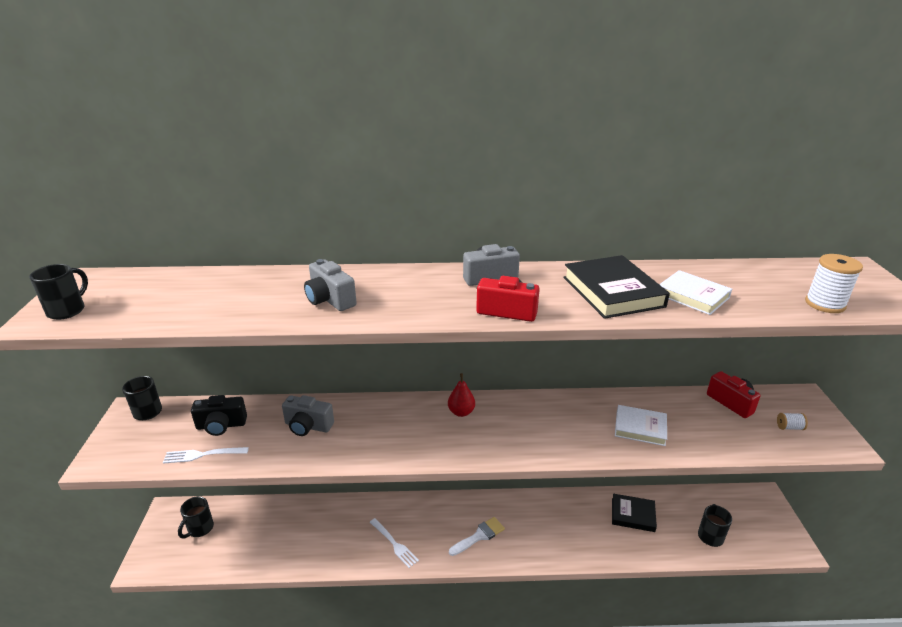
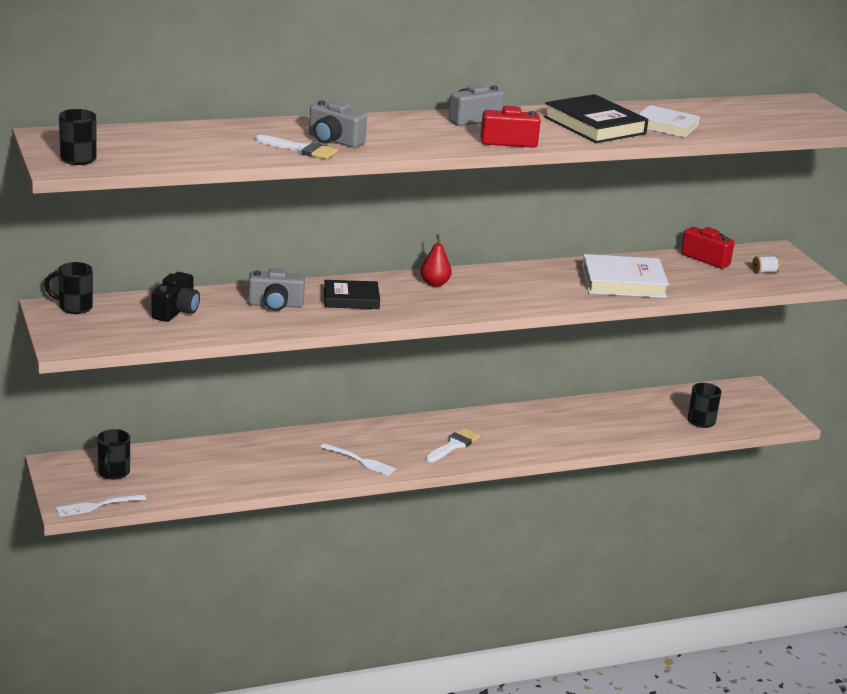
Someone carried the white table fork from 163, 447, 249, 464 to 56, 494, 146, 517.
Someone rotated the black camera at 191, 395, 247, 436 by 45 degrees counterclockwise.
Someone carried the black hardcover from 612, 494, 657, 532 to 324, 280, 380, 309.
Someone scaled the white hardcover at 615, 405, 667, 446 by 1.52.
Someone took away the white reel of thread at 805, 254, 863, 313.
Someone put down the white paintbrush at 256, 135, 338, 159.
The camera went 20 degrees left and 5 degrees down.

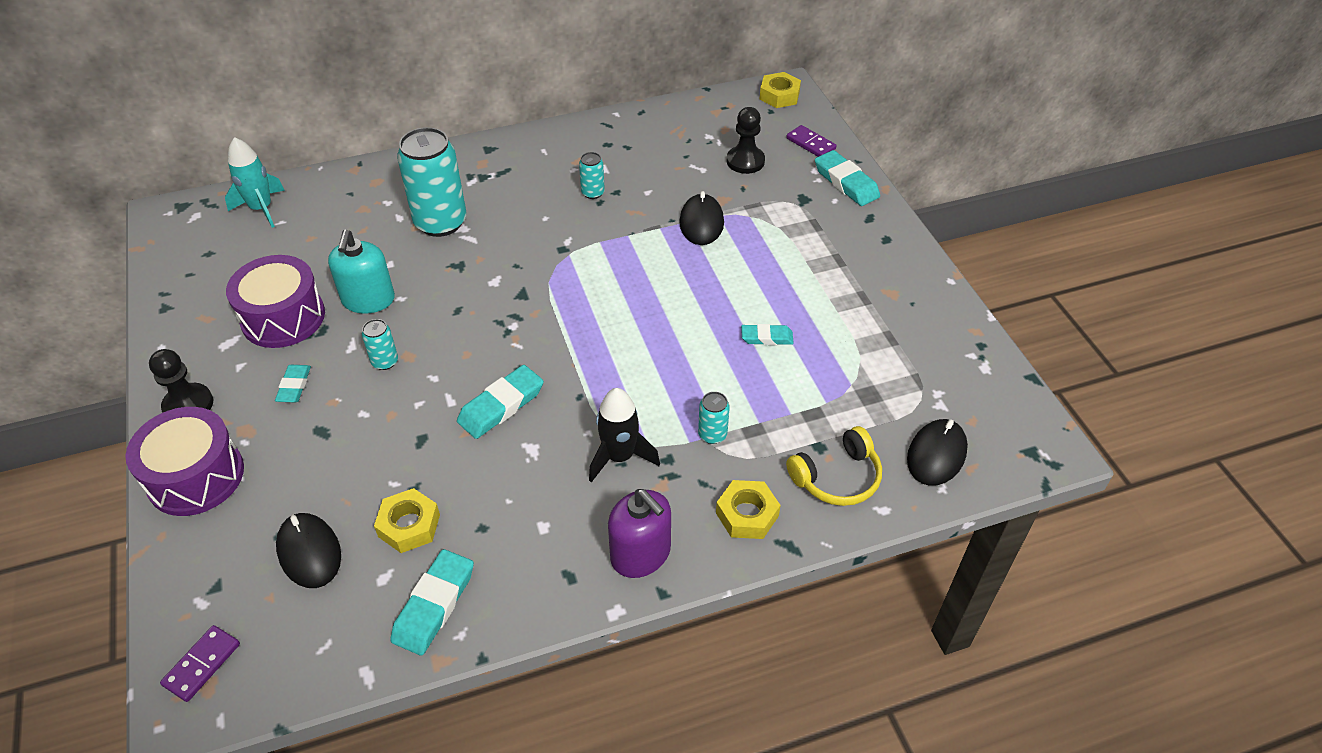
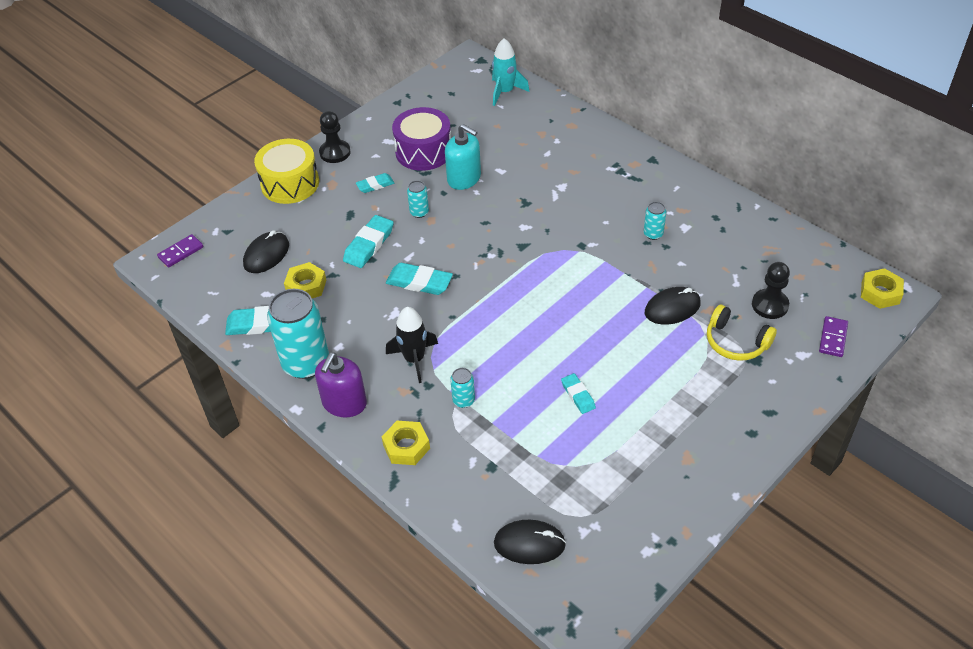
Someone repainted the royal purple toy drum at 125, 407, 244, 516, which became the yellow toy drum at 254, 139, 319, 204.
Someone rotated the royal purple domino at 160, 625, 240, 702 by 45 degrees counterclockwise.
Someone rotated the aqua pump bottle at 328, 229, 395, 314 by 120 degrees counterclockwise.
Someone carried the aqua tin from 397, 127, 467, 237 to 267, 289, 329, 379.
Someone carried the yellow headphones from 786, 426, 882, 506 to 707, 304, 777, 361.
Someone carried the aqua eraser from 815, 150, 880, 206 to 343, 215, 394, 268.
The camera went 65 degrees right and 0 degrees up.

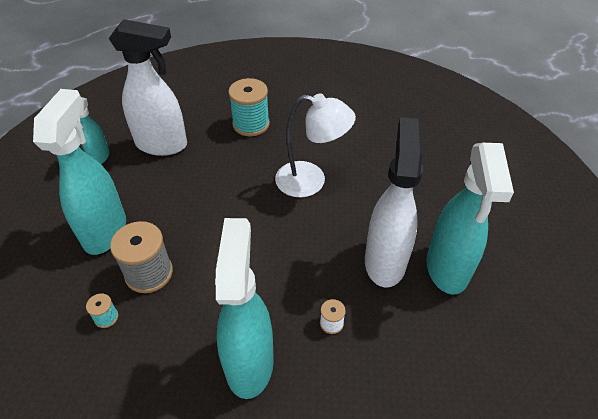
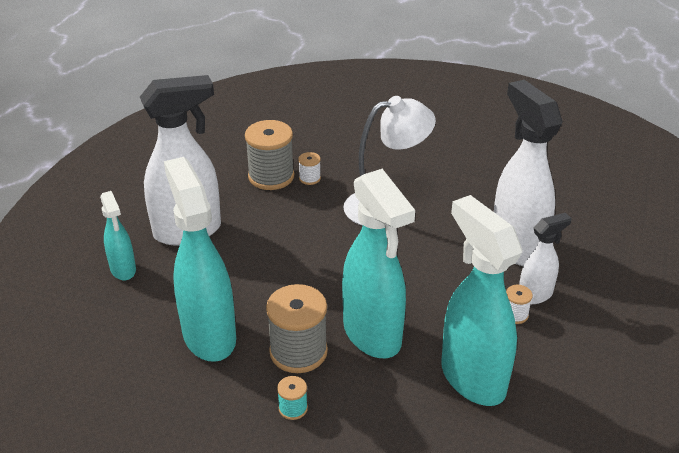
Someone repainted the aqua reel of thread at 228, 78, 270, 136, which became the grey reel of thread at 245, 120, 294, 190.
Someone carried the aqua sprayer from 426, 143, 514, 295 to 342, 169, 415, 358.
Someone put down the white reel of thread at 298, 152, 321, 185.
Someone put down the white sprayer at 519, 213, 572, 304.
The camera went 30 degrees left and 10 degrees down.

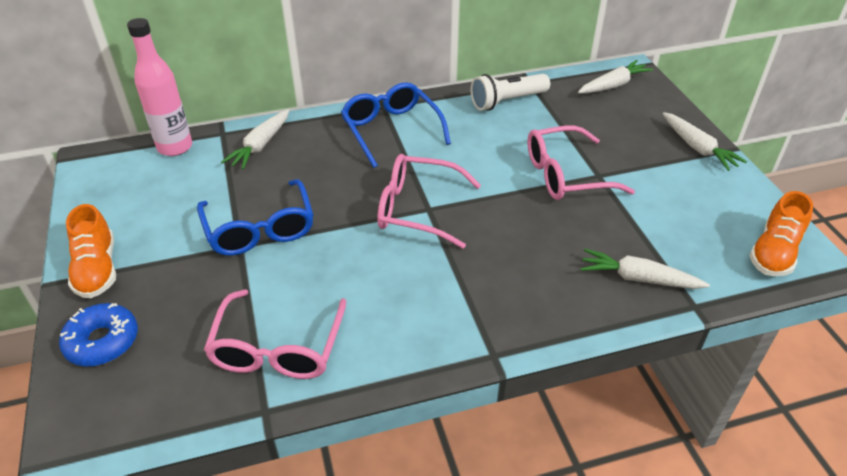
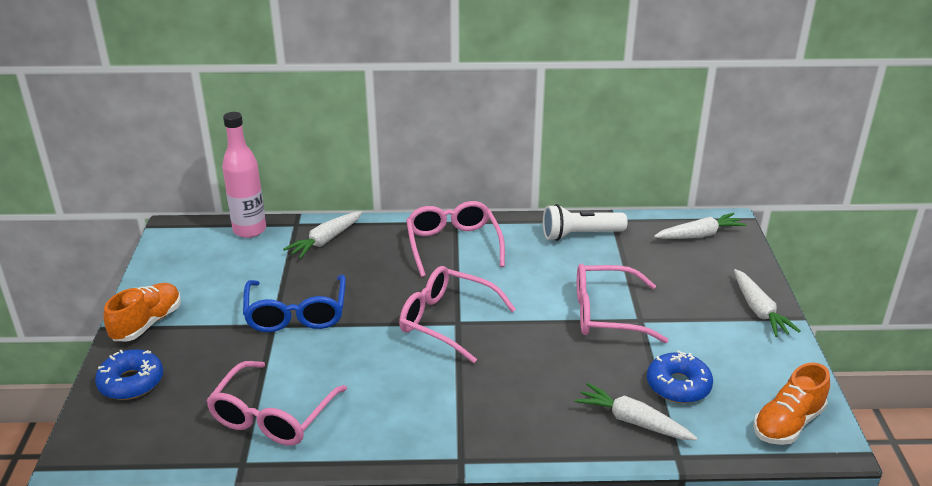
Someone rotated the orange shoe at 66, 204, 116, 298 by 150 degrees counterclockwise.
Someone repainted the cobalt glasses at 341, 82, 451, 168, which became the rosy glasses at 406, 201, 505, 277.
Someone put down the cobalt donut at 647, 351, 713, 403.
The camera went 15 degrees right and 10 degrees down.

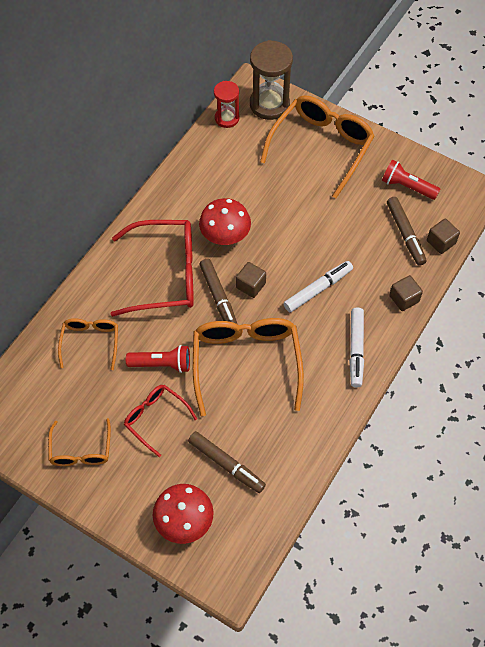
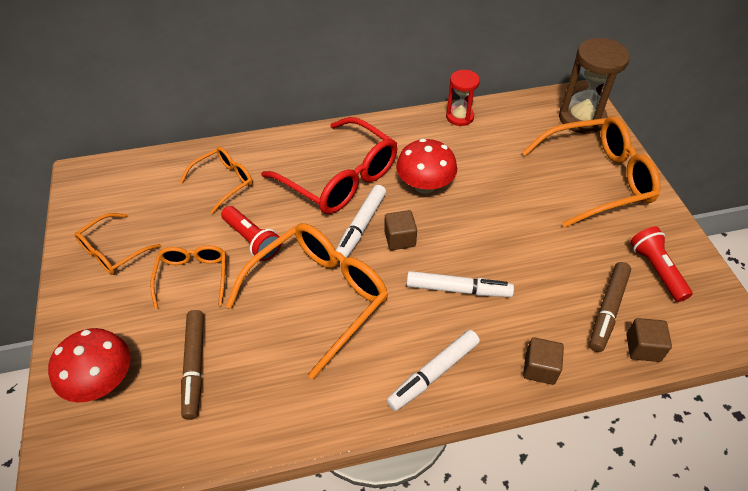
Someone repainted the crimson glasses at 124, 385, 197, 457, which became the orange glasses at 150, 245, 226, 309.
Someone repainted the dark brown marker at 199, 259, 237, 324, which became the white marker at 336, 185, 386, 261.
Someone carried the crimson sand timer from 214, 81, 239, 128 to 446, 70, 480, 126.
The camera went 45 degrees right and 10 degrees down.

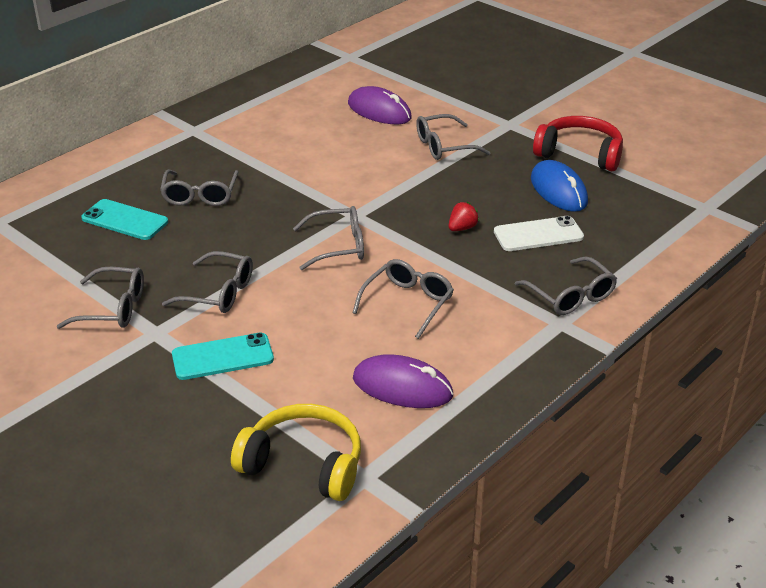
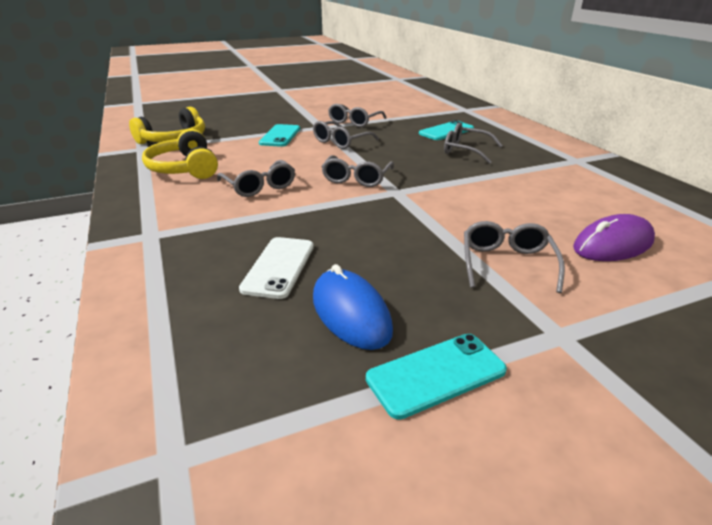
Someone swapped the royal purple mouse at 353, 354, 453, 408 for the yellow headphones at 142, 129, 218, 179.
Someone took away the crimson berry at 449, 202, 479, 231.
Someone took away the grey glasses at 515, 257, 617, 315.
Someone rotated the cobalt mouse at 531, 160, 588, 212 by 60 degrees clockwise.
Someone swapped the crimson headphones at 533, 116, 623, 171 for the aqua smartphone at 366, 334, 507, 420.
The camera went 115 degrees right and 5 degrees down.

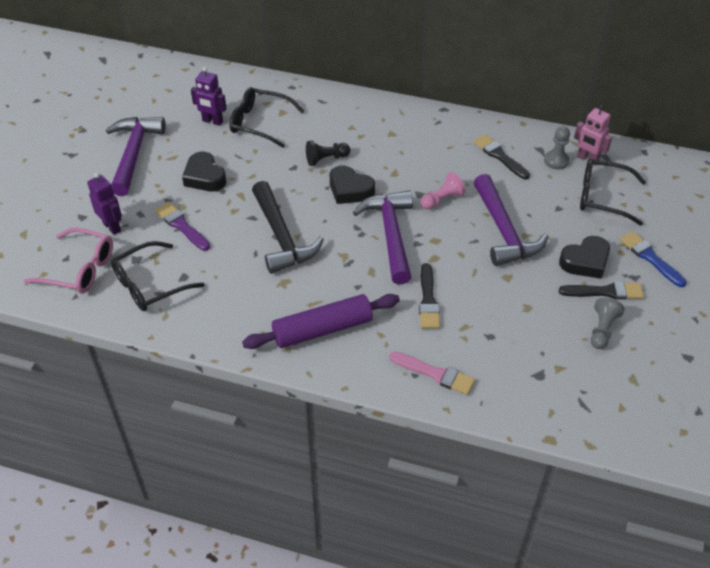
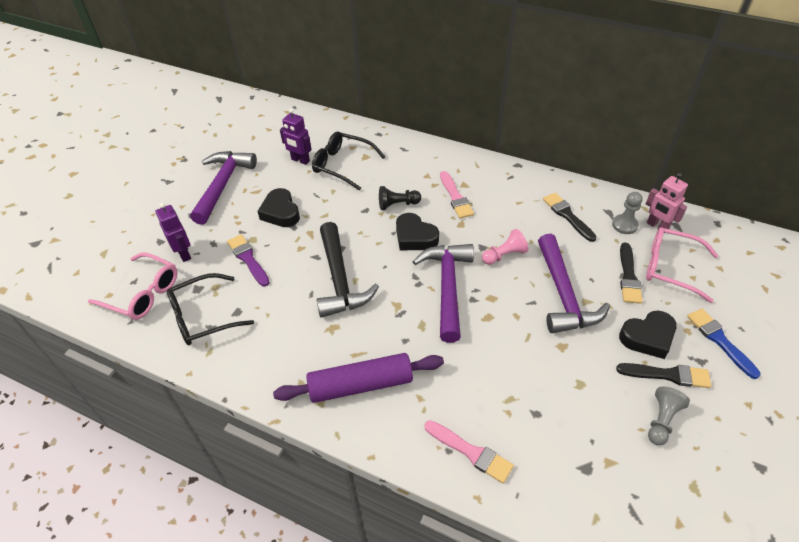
Someone carried the black paintbrush from 419, 263, 440, 328 to 620, 243, 643, 304.
Someone repainted the black glasses at 580, 159, 646, 226, which became the rosy glasses at 646, 227, 719, 303.
Someone put down the rosy paintbrush at 440, 171, 474, 218.
The camera went 10 degrees right and 0 degrees up.

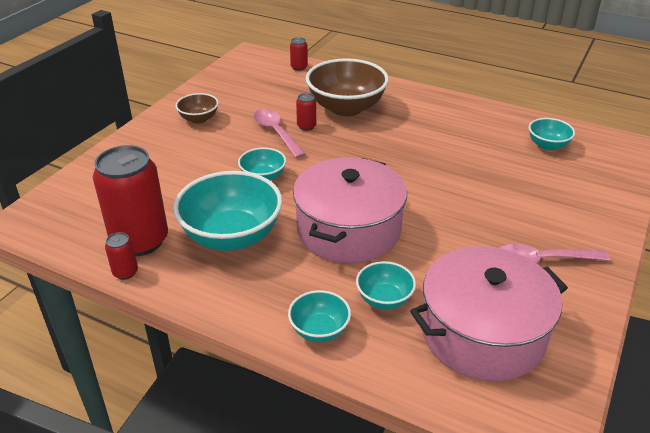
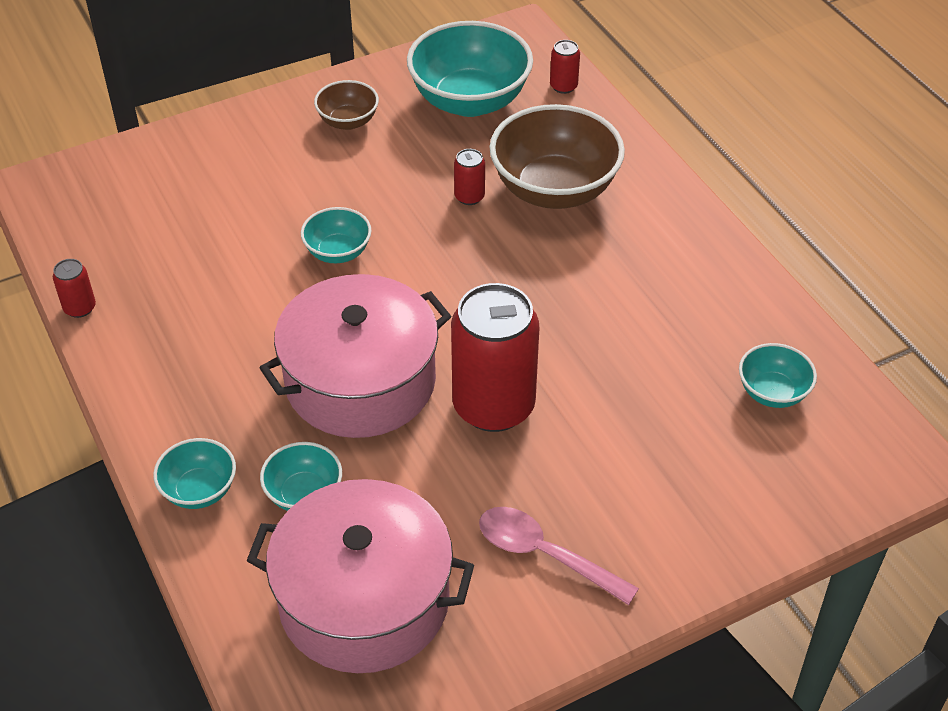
Someone carried the crimson tin from 93, 145, 168, 256 to 451, 283, 539, 432.
Someone carried the aqua deep dish from 173, 171, 282, 251 to 407, 21, 533, 117.
Someone took away the rosy tablespoon at 253, 109, 306, 158.
The camera went 35 degrees right and 10 degrees up.

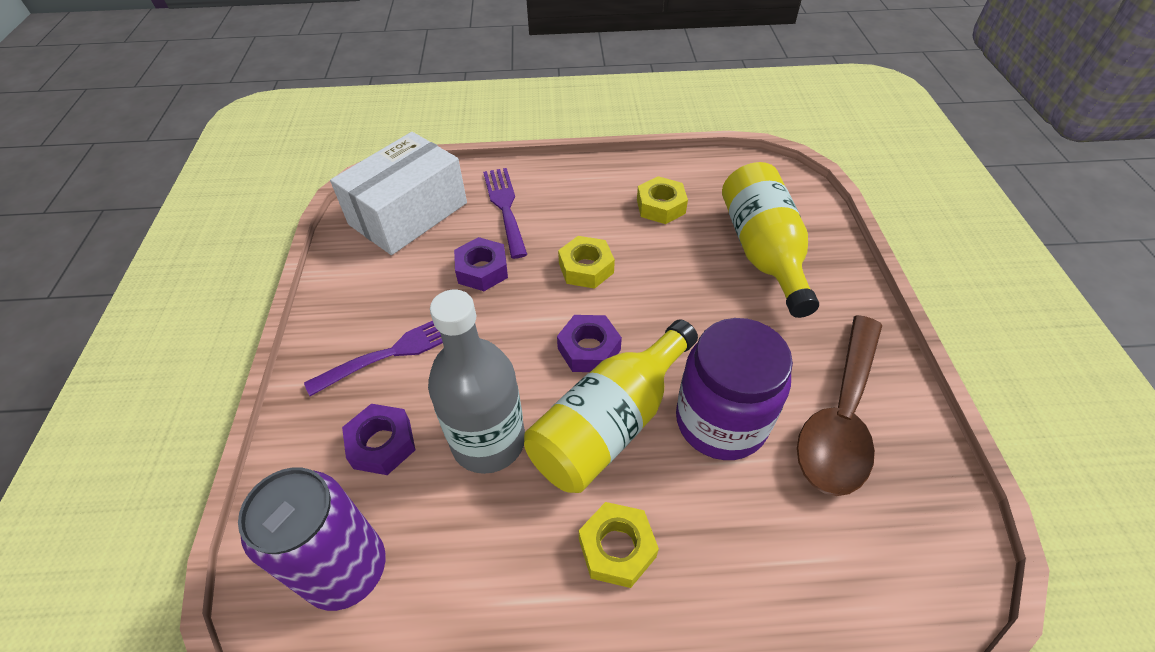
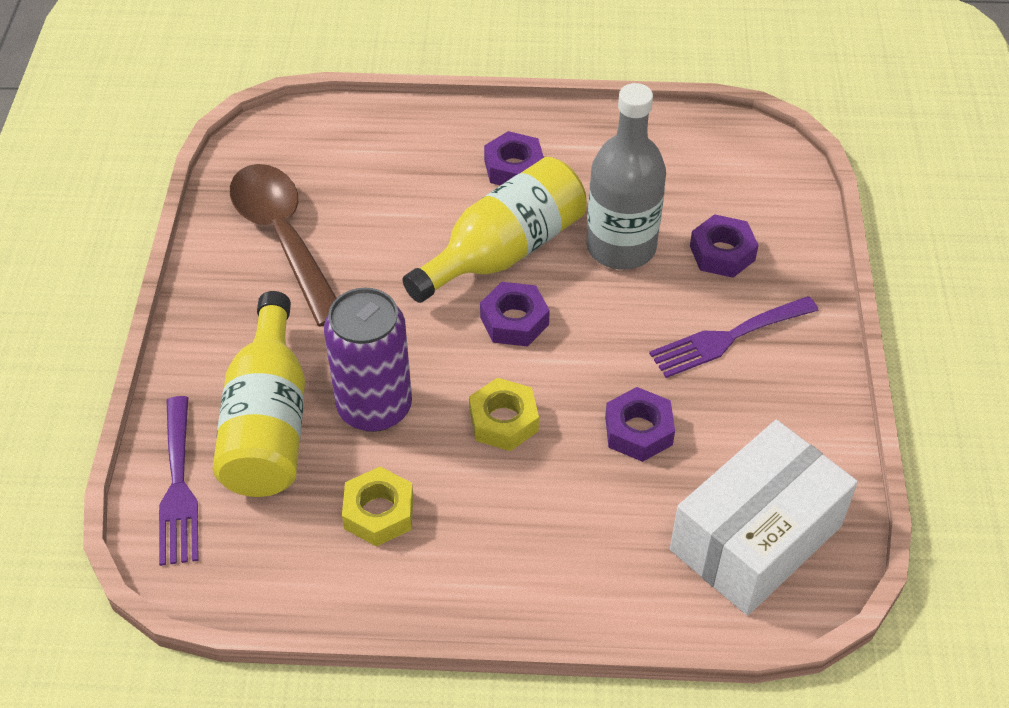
Someone carried the royal purple tin from 238, 467, 386, 611 to 324, 288, 412, 432.
Someone carried the royal purple table fork from 483, 168, 527, 259 to 159, 396, 199, 566.
Someone repainted the yellow hexagon nut at 579, 502, 659, 588, which became the royal purple hexagon nut at 484, 131, 544, 186.
Someone took away the royal purple preserve jar at 676, 318, 793, 460.
Someone rotated the dark brown tablespoon at 797, 315, 882, 496 by 60 degrees counterclockwise.
The camera went 175 degrees left and 0 degrees up.

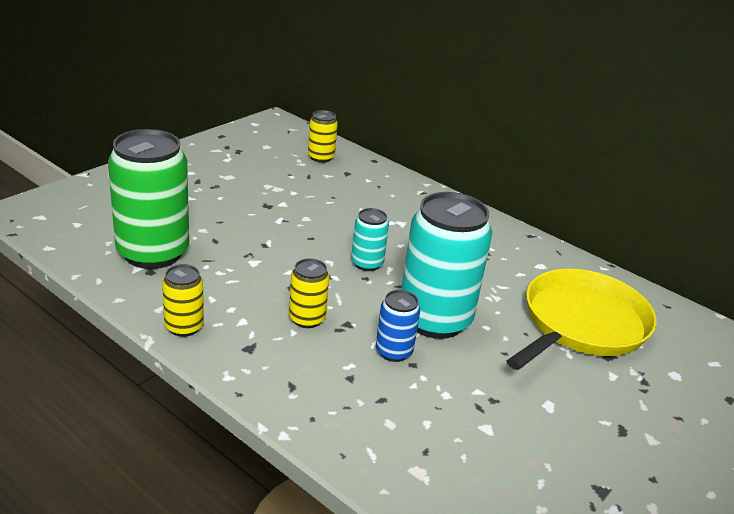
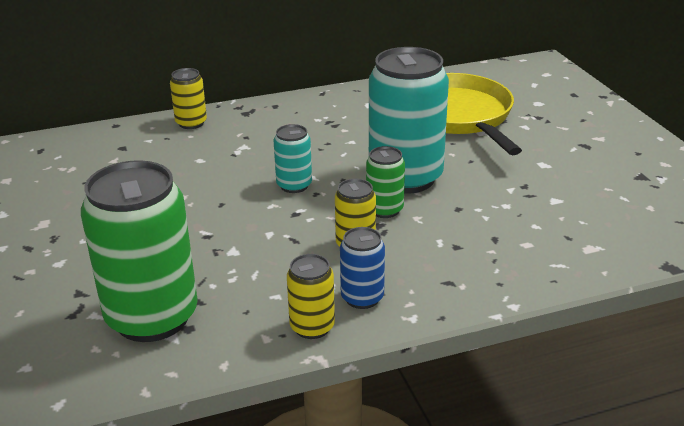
Someone carried the yellow tin from 308, 110, 338, 163 to 170, 68, 207, 129.
Someone carried the cobalt tin from 376, 290, 420, 362 to 340, 227, 385, 309.
Someone put down the green tin at 366, 146, 405, 218.
The camera went 55 degrees left and 0 degrees up.

